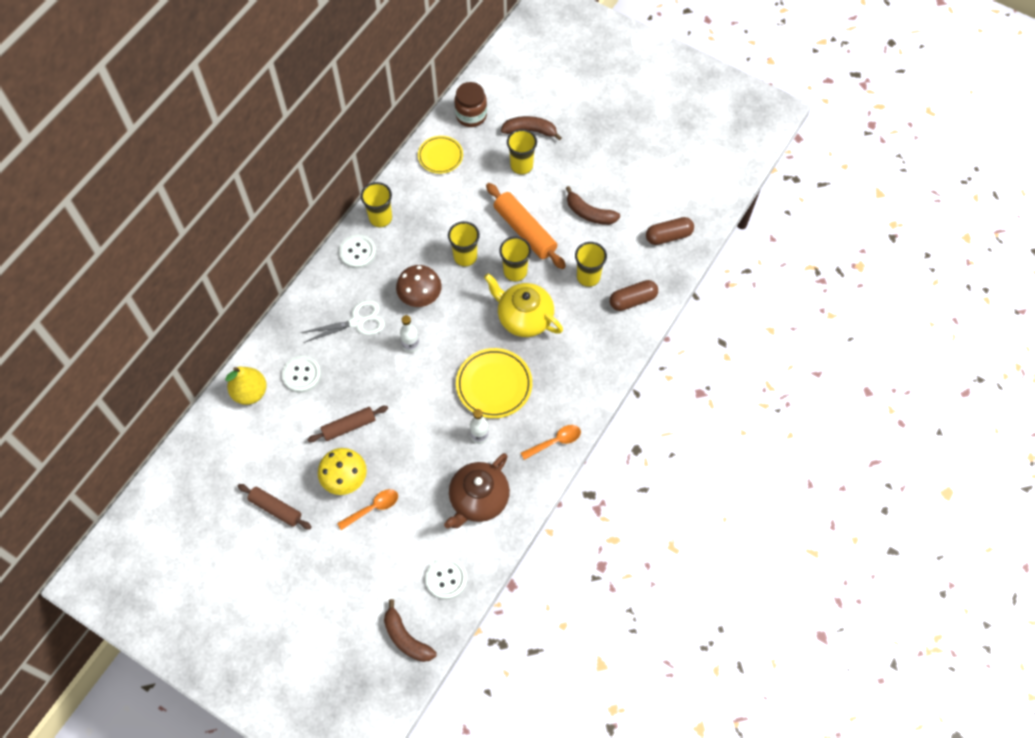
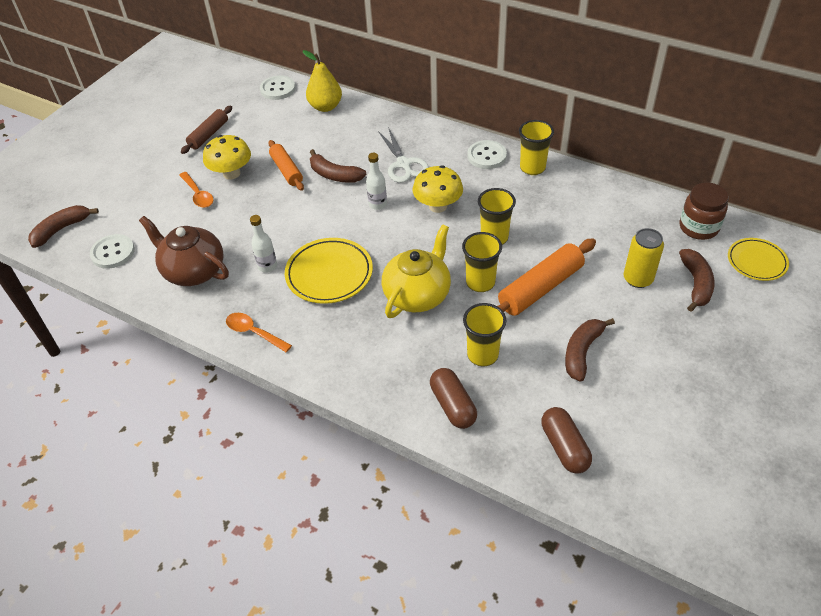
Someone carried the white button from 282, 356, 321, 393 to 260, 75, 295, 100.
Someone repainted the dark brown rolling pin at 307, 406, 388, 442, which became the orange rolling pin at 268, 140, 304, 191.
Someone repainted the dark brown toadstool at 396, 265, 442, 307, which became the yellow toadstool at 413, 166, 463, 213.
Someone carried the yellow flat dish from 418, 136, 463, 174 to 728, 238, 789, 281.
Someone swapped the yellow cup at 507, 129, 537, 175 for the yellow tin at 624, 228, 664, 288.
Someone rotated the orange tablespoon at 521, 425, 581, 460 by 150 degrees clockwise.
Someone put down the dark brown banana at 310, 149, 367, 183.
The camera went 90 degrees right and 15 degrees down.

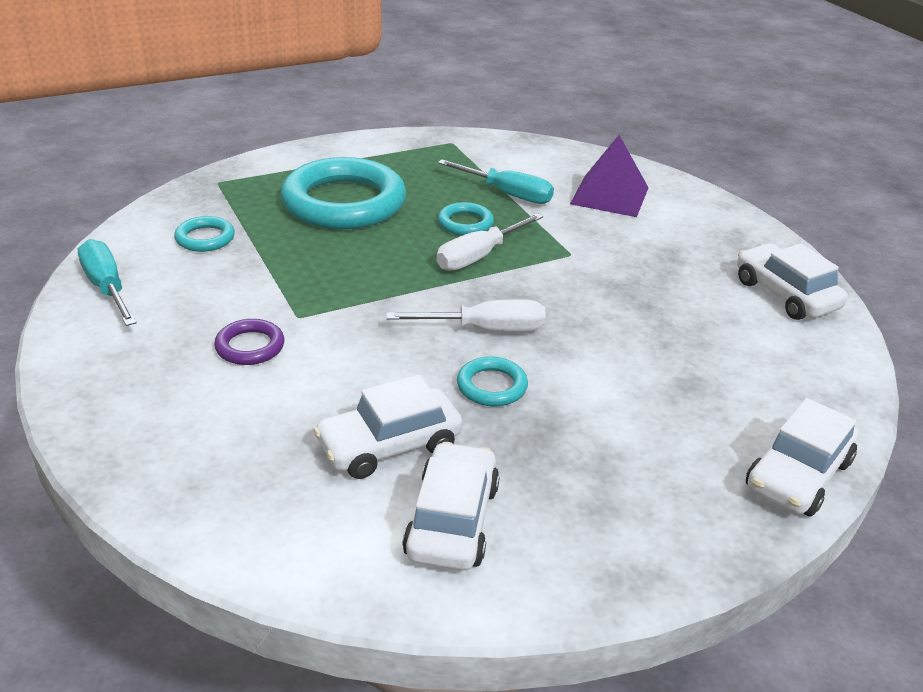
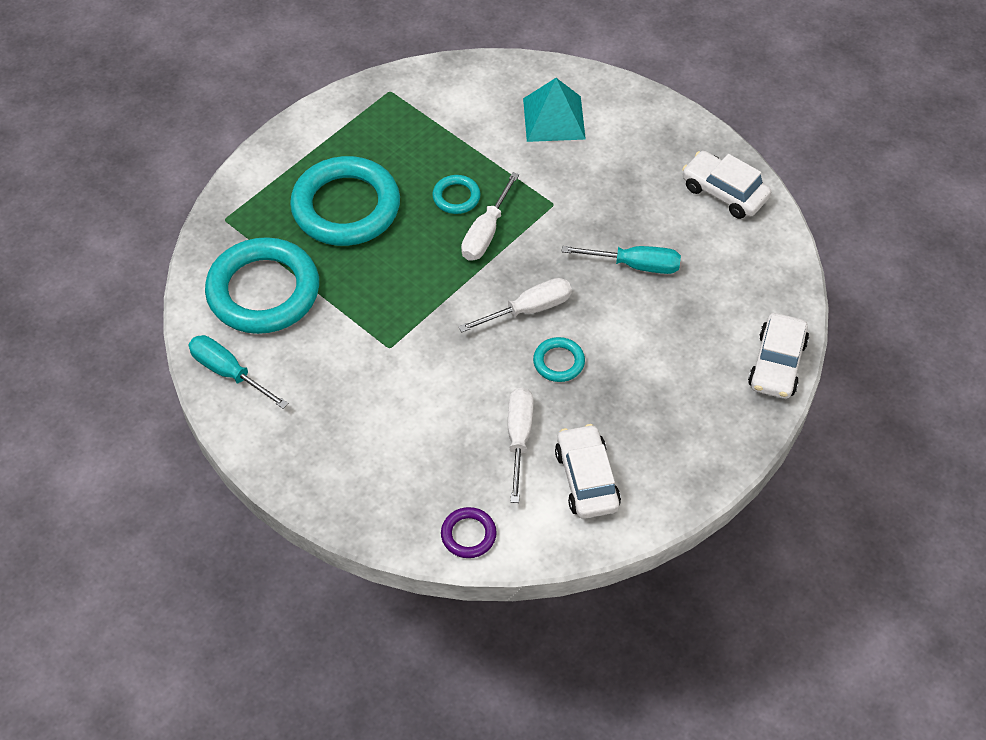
Someone scaled the aqua ring at 174, 216, 235, 252 by 2.26.
Someone carried the royal purple ring from 214, 319, 285, 365 to 441, 507, 497, 558.
Someone swapped the white toy car at 313, 374, 463, 479 for the white hand screwdriver at 508, 388, 534, 503.
Someone carried the aqua hand screwdriver from 438, 160, 554, 204 to 561, 246, 681, 274.
Someone repainted the royal purple pyramid shape at 570, 135, 649, 217, which became the aqua pyramid shape at 523, 78, 586, 142.
The camera went 20 degrees left and 20 degrees up.

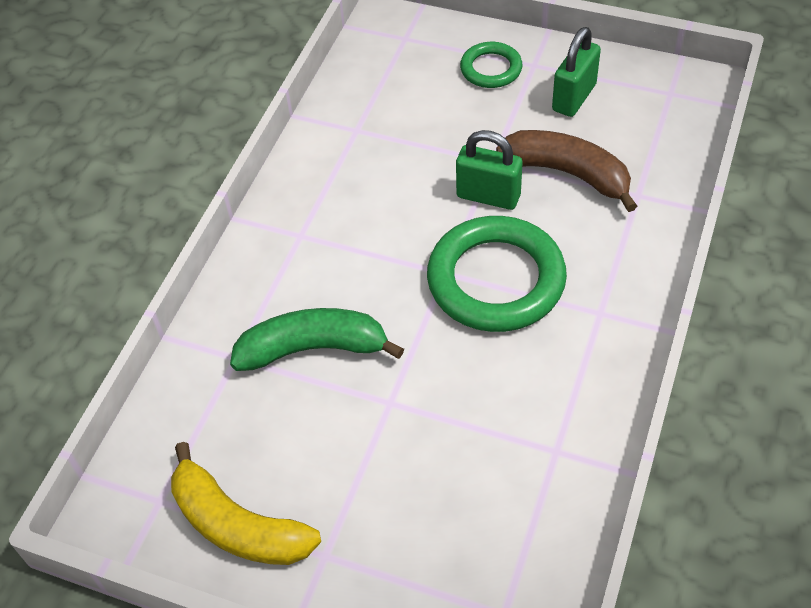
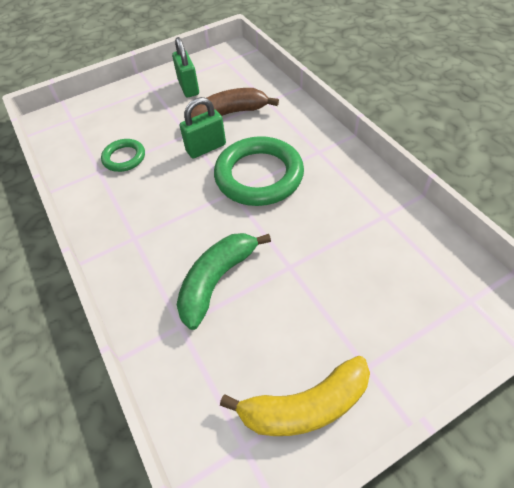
Someone carried the green ring from 460, 42, 522, 88 to 101, 139, 145, 172.
The camera went 50 degrees left and 0 degrees up.

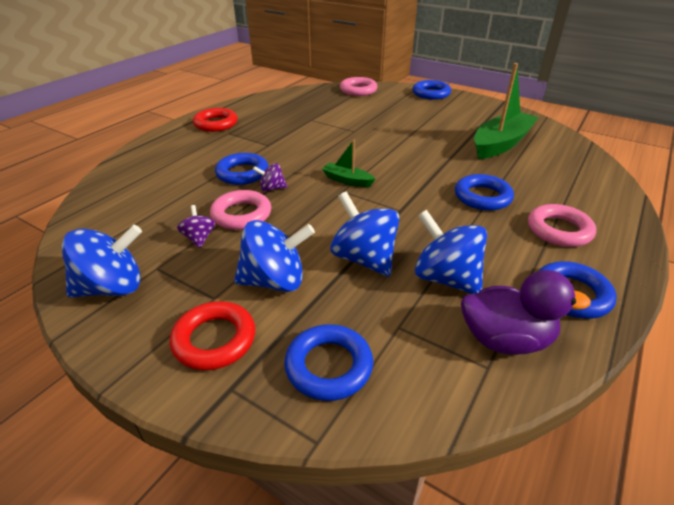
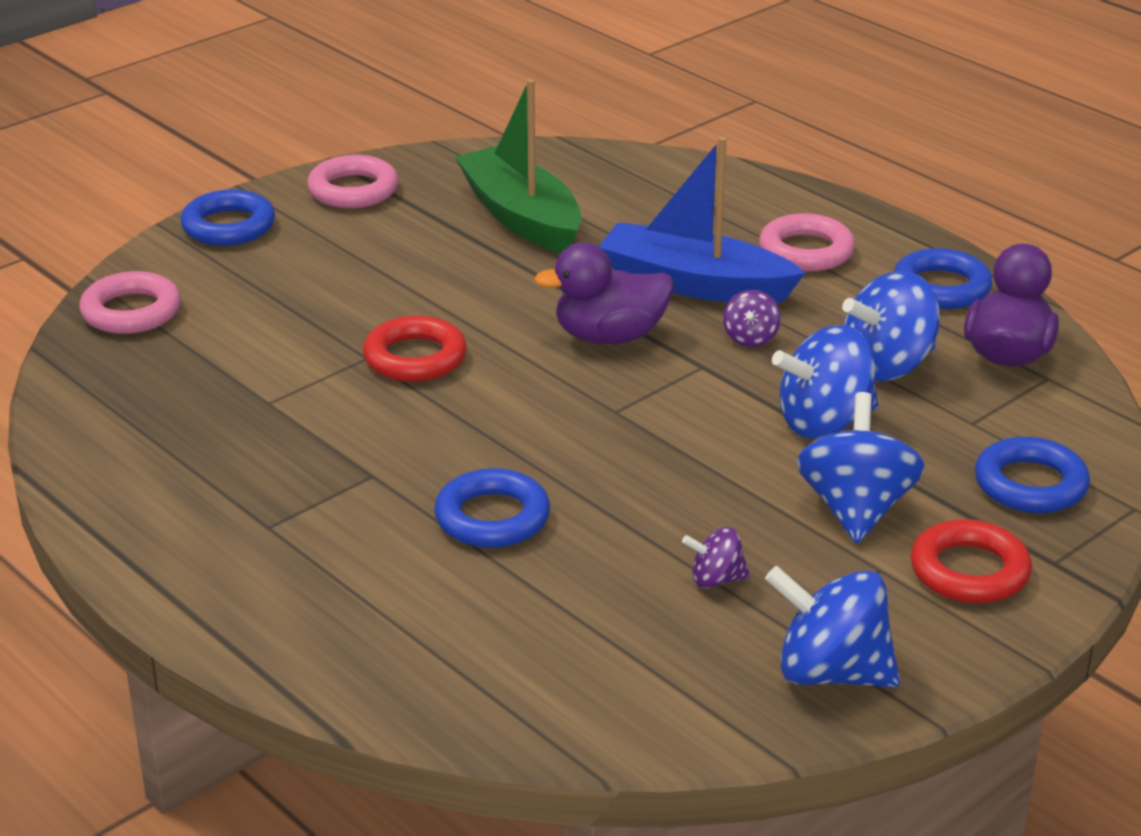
Someone rotated the cobalt whirligig at 61, 225, 142, 297 by 60 degrees counterclockwise.
Someone carried the crimson ring from 193, 108, 238, 132 to 363, 316, 467, 382.
Someone carried the rosy ring from 210, 190, 271, 230 to 307, 155, 399, 208.
Someone carried the royal purple whirligig from 253, 163, 287, 192 to 723, 290, 781, 347.
Someone took away the green boat at 322, 140, 375, 187.
Someone swapped the cobalt ring at 455, 174, 514, 211 for the cobalt boat at 598, 137, 805, 303.
Someone put down the royal purple rubber duck at 534, 243, 673, 344.
The camera went 75 degrees left and 5 degrees down.

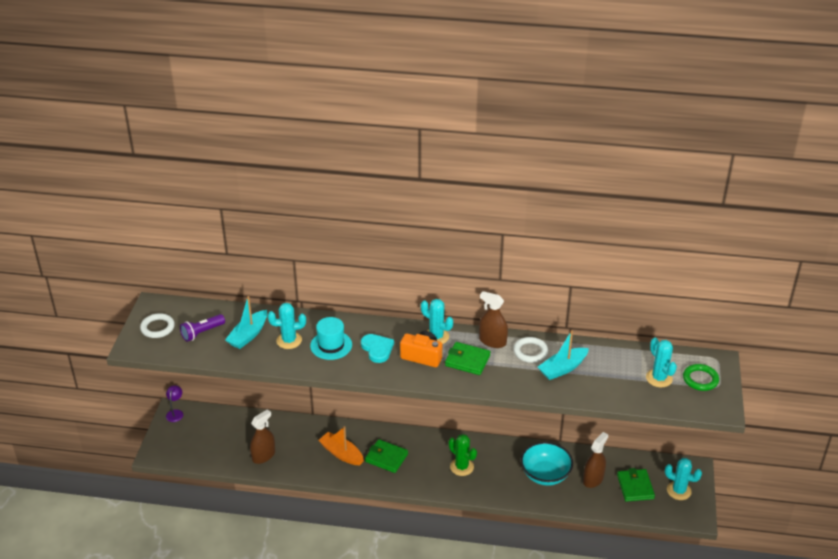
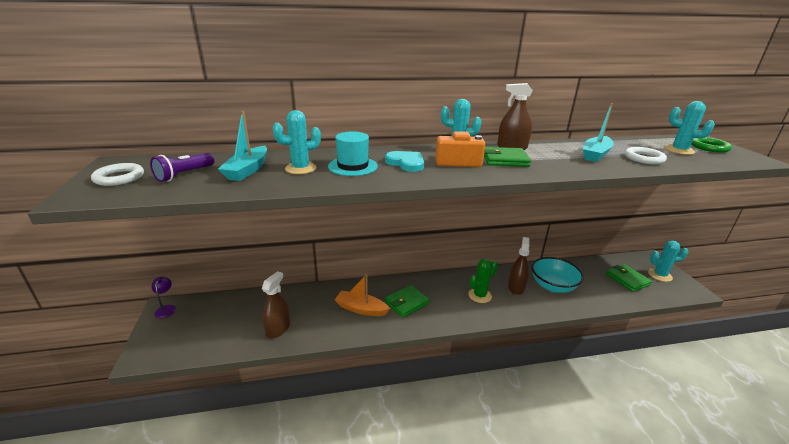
Someone rotated the green billfold at 365, 439, 408, 473 by 45 degrees counterclockwise.
Someone rotated the green saguaro cactus at 449, 434, 477, 476 by 60 degrees counterclockwise.
Someone carried the white ring from 513, 337, 548, 363 to 625, 147, 667, 164.
Someone carried the dark brown sprayer from 583, 432, 608, 488 to 508, 237, 530, 295.
The camera went 20 degrees left and 10 degrees down.

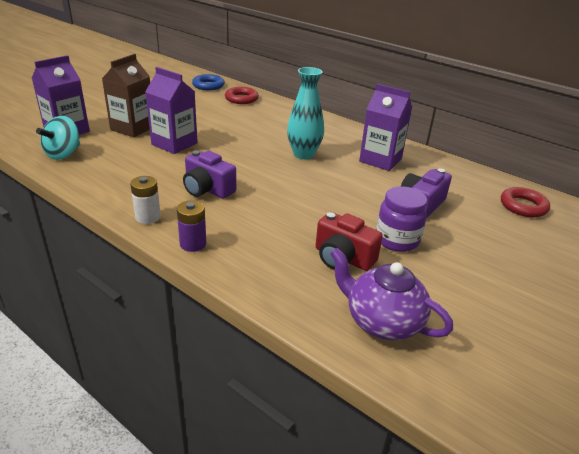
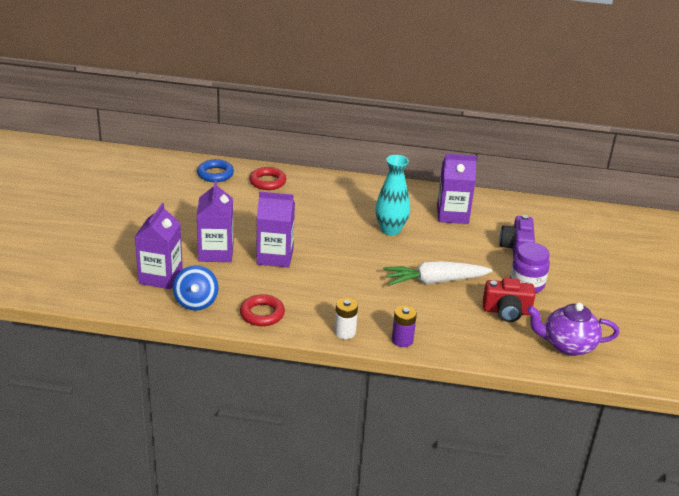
Someone repainted the aqua whirligig at 36, 116, 80, 160, which became the cobalt whirligig at 173, 265, 219, 311.
Someone repainted the dark brown carton at 102, 54, 150, 137, which became the royal purple carton at 197, 180, 233, 262.
Someone took away the royal purple camera at 183, 150, 236, 199.
Someone carried the crimson ring from 501, 187, 550, 217 to 240, 294, 285, 326.
Someone put down the white toy carrot at 383, 261, 493, 286.
The camera went 30 degrees left and 0 degrees up.

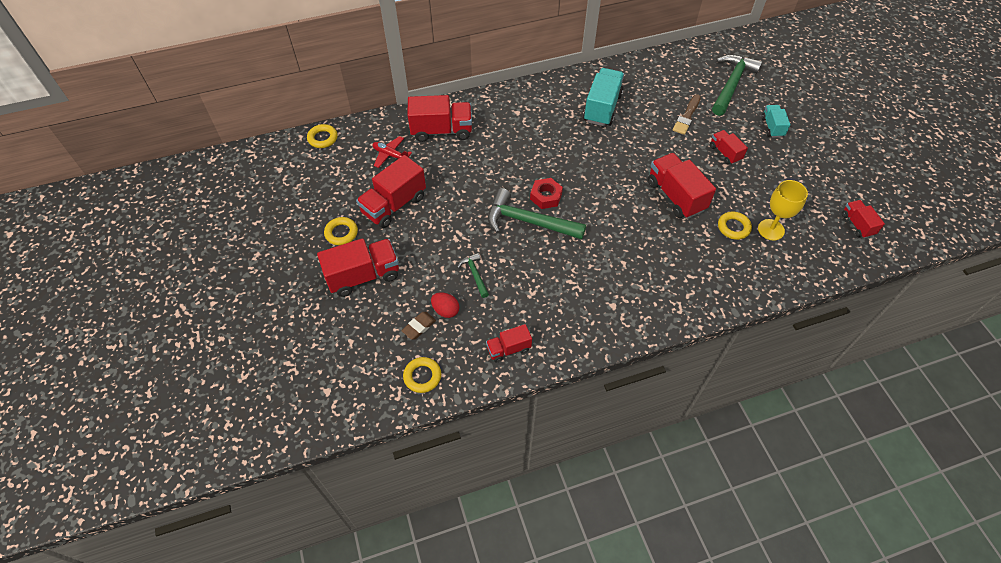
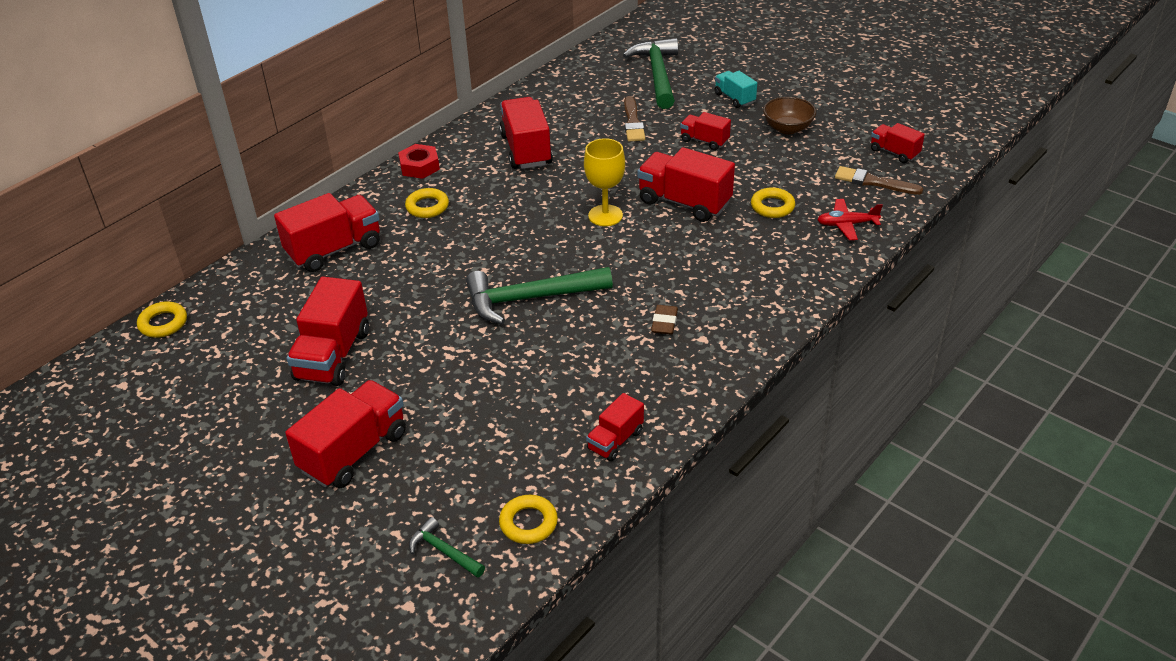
Someone carried the yellow ring from 324, 217, 358, 245 to 405, 188, 449, 218.
Someone carried the crimson toy plane from 372, 136, 412, 168 to 817, 199, 883, 240.
Someone carried the dark brown eraser from 401, 312, 436, 340 to 651, 305, 678, 335.
Someone took away the crimson egg at 431, 293, 459, 318.
Someone carried the green carpenter's hammer from 457, 253, 489, 298 to 409, 517, 485, 578.
Someone carried the crimson hexagon nut from 530, 178, 563, 209 to 398, 144, 440, 179.
Someone repainted the aqua toy truck at 583, 68, 624, 126, which became the crimson toy truck at 499, 97, 553, 169.
Someone carried the yellow chalice from 758, 180, 808, 241 to 584, 138, 625, 226.
Someone put down the dark brown deep dish at 763, 97, 816, 134.
Someone put down the dark brown paintbrush at 835, 166, 923, 195.
The camera went 30 degrees left and 15 degrees down.

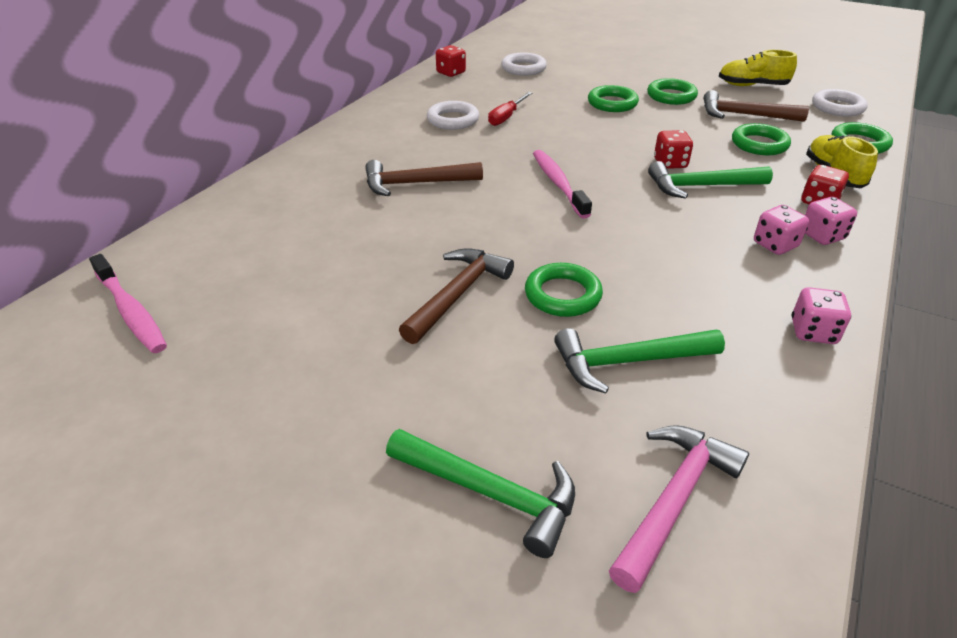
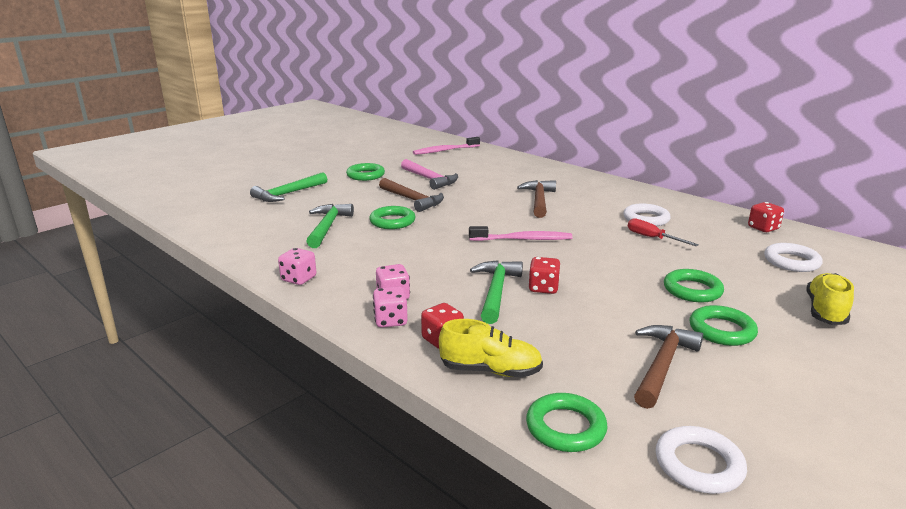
Someone carried the rosy carpenter's hammer from 609, 425, 749, 593 to 401, 159, 458, 190.
Someone carried the yellow shoe from 719, 50, 797, 86 to 806, 273, 854, 325.
Someone carried the green ring from 732, 123, 791, 155 to 346, 163, 385, 181.
The camera went 105 degrees right and 15 degrees down.

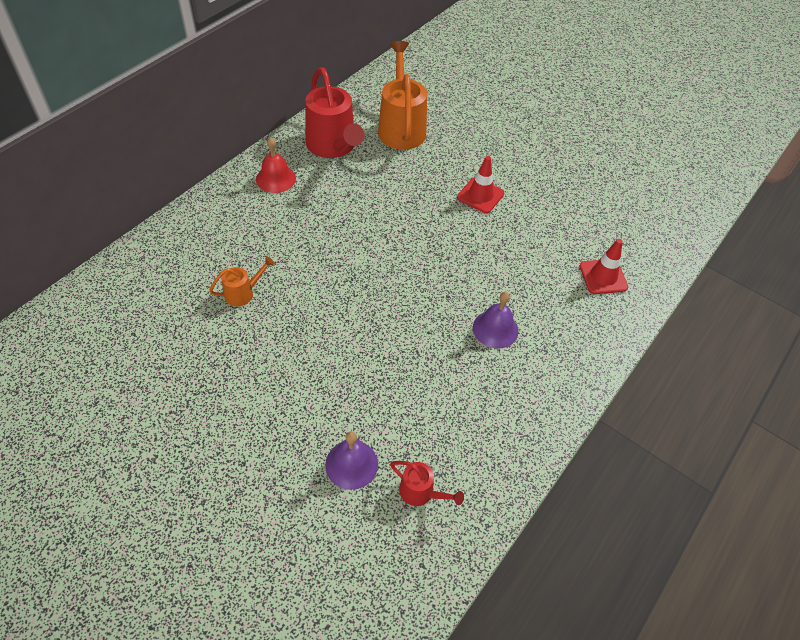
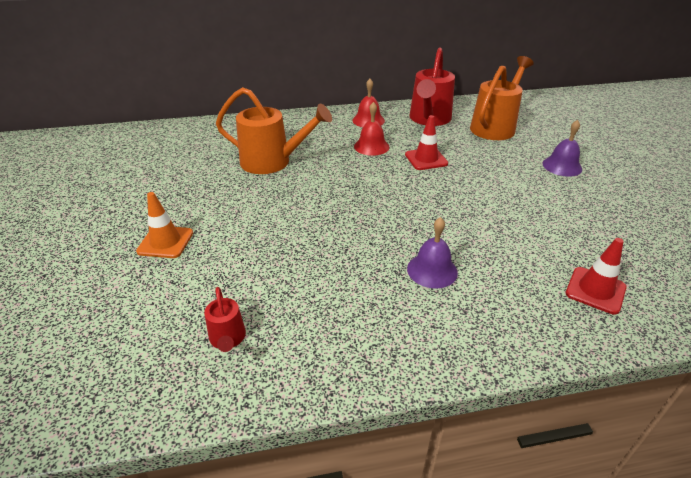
Someone scaled the orange watering pot at 209, 256, 275, 306 by 2.09.
Someone carried the royal purple school bell from 325, 431, 378, 490 to 542, 120, 582, 177.
Someone carried the crimson traffic cone from 457, 156, 504, 213 to 405, 115, 448, 170.
Someone put down the orange traffic cone at 136, 192, 193, 258.
Someone put down the crimson school bell at 354, 102, 389, 156.
The camera went 45 degrees right and 15 degrees down.

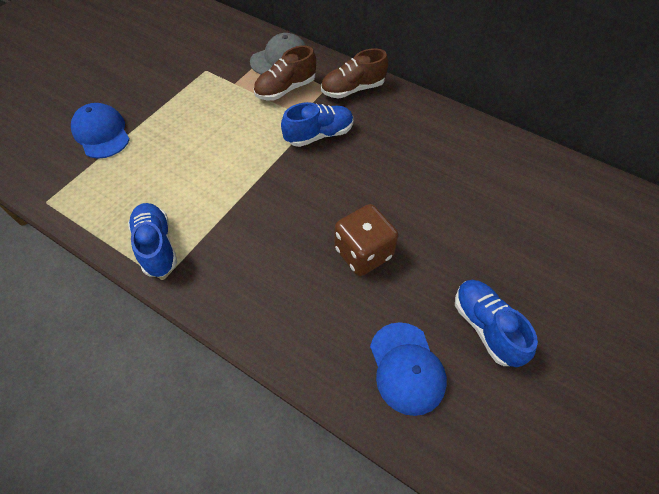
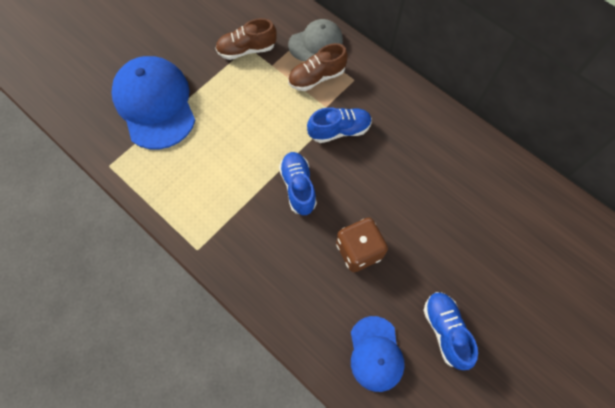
Someone scaled the cobalt peaked cap at 71, 103, 130, 159 by 1.74.
Someone carried the cobalt shoe from 128, 203, 177, 277 to 279, 152, 317, 215.
Someone carried the dark brown shoe from 321, 48, 388, 99 to 216, 18, 276, 60.
The camera went 10 degrees right and 10 degrees up.

